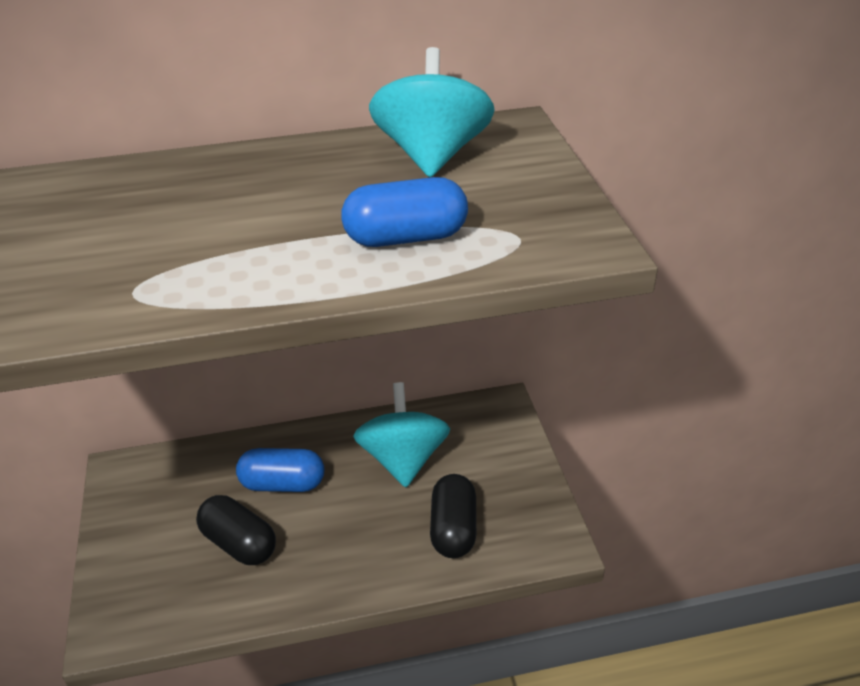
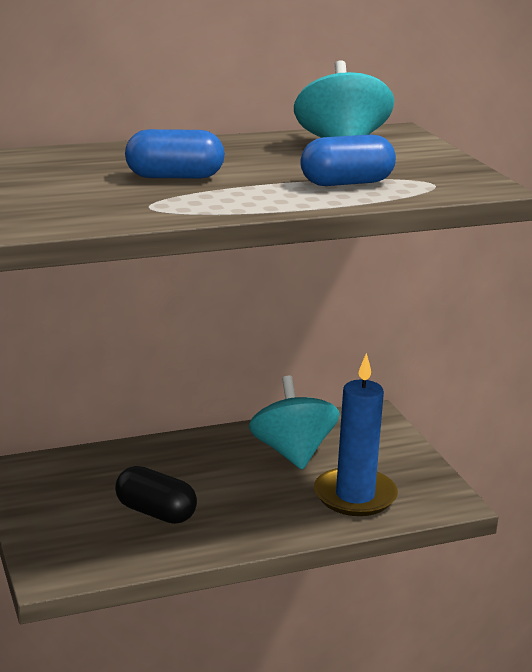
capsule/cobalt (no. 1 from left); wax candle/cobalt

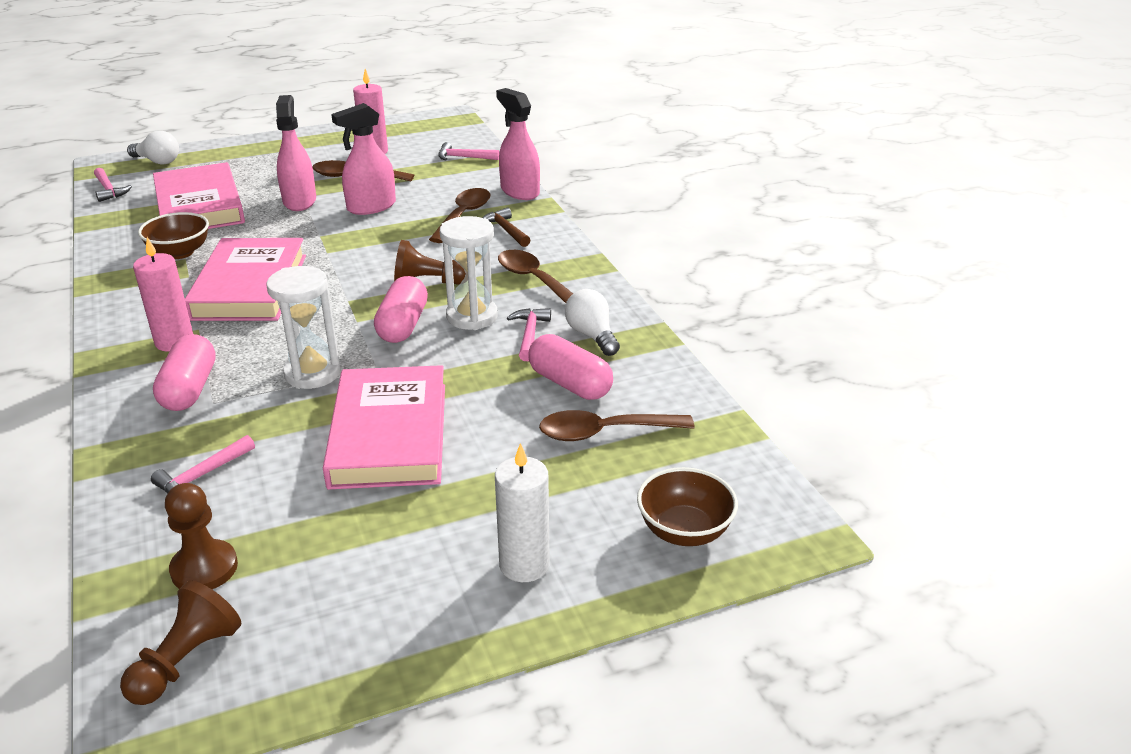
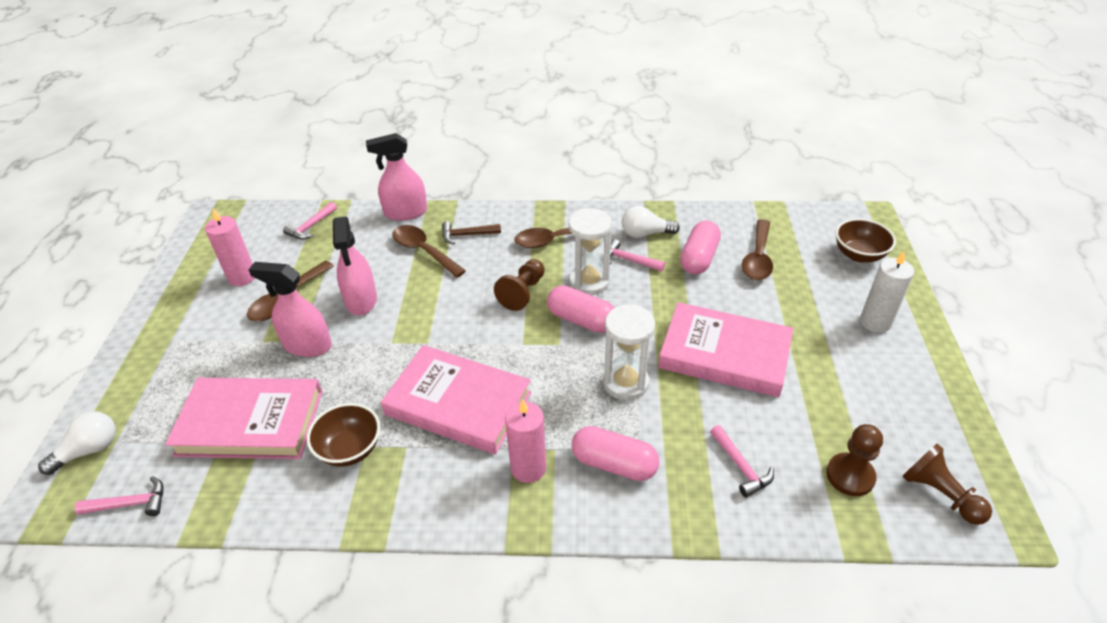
capsule/pink (no. 3 from left)

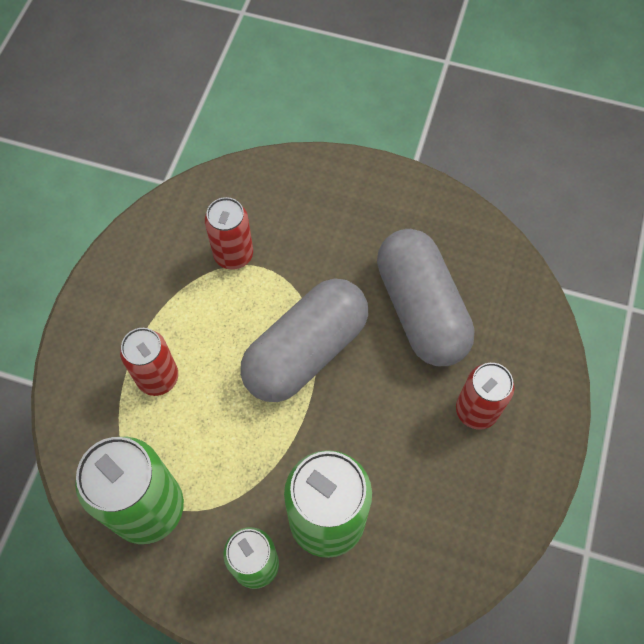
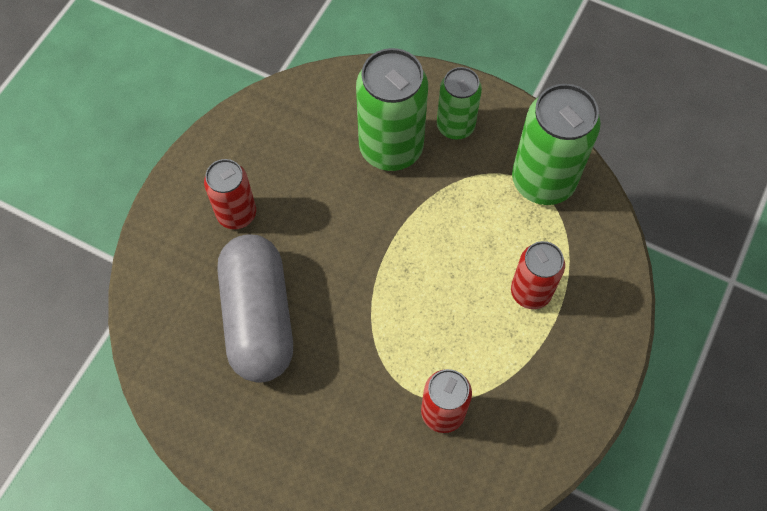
capsule/ash-grey (no. 1 from left in the first image)

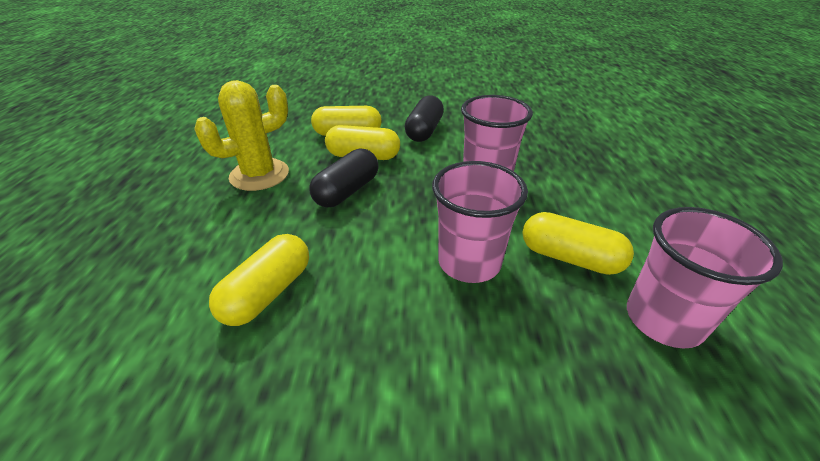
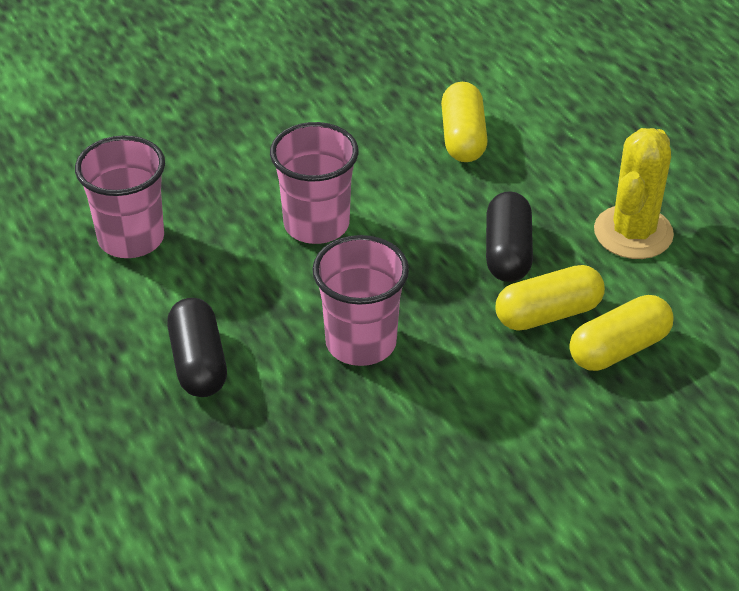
capsule/yellow (no. 4 from left in the first image); capsule/ebony (no. 1 from left)

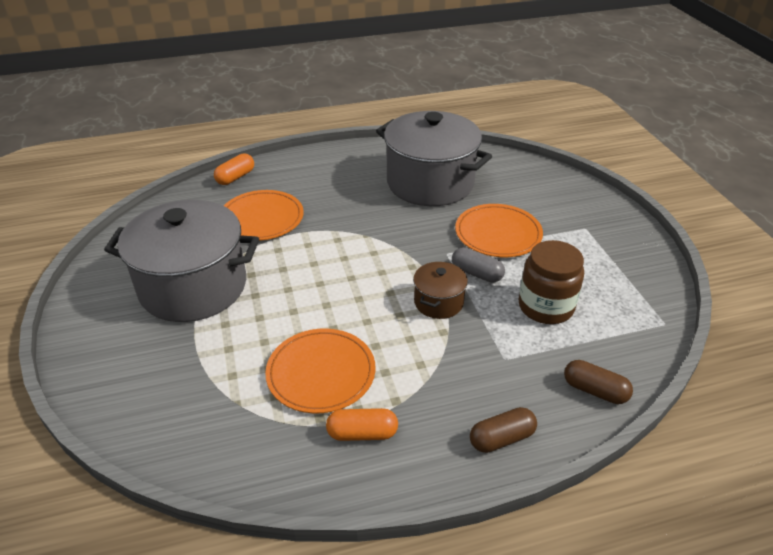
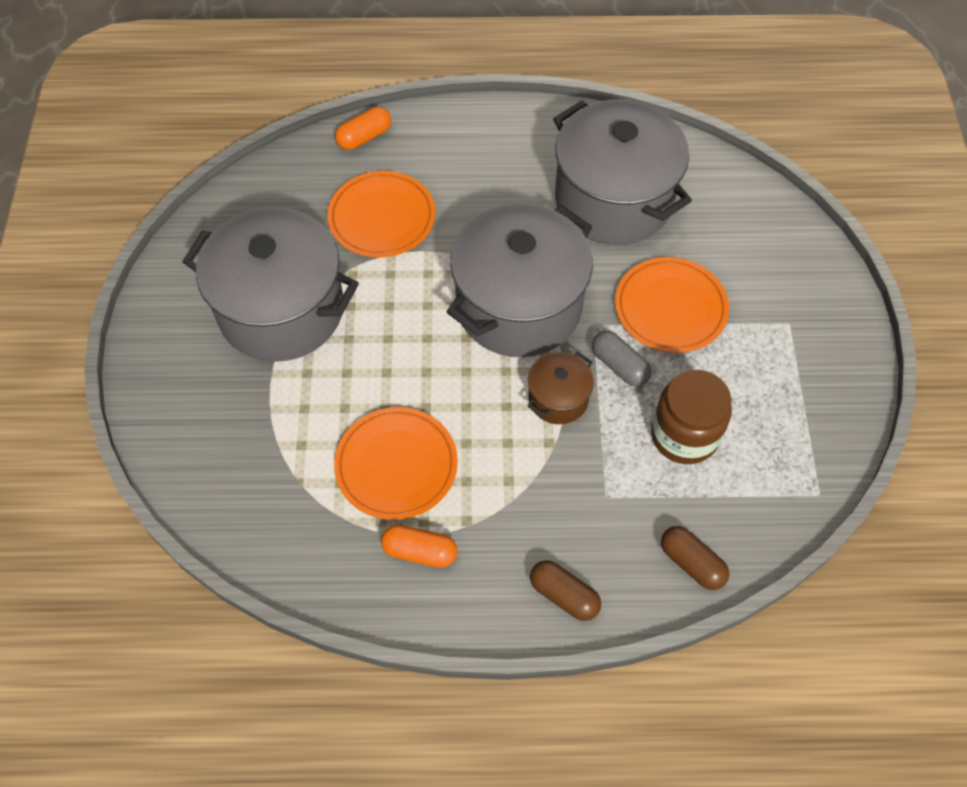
stockpot/ash-grey (no. 2 from left); capsule/russet (no. 1 from left)

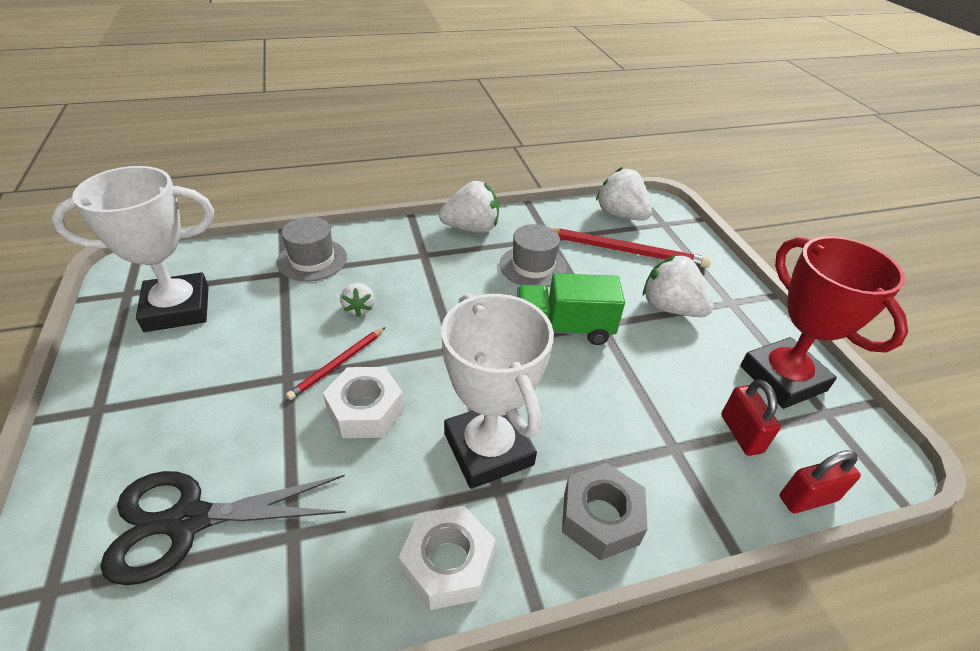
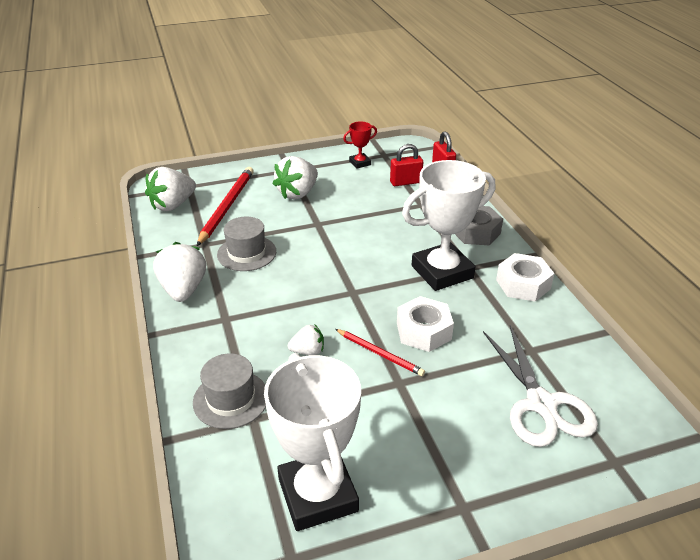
toy truck/leaf-green; shears/pure white; award cup/red

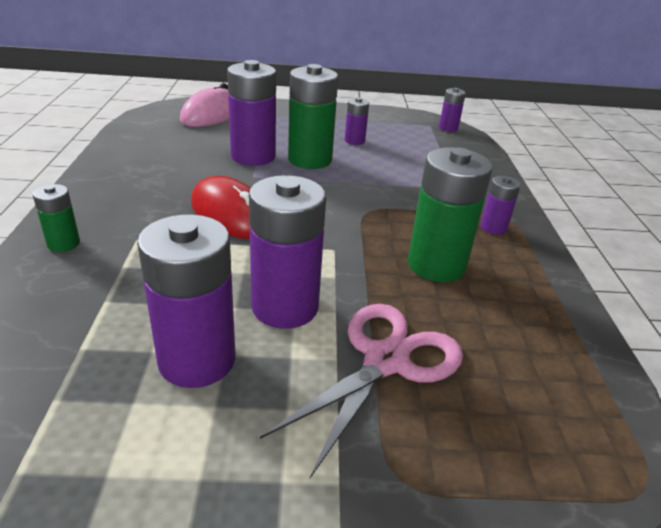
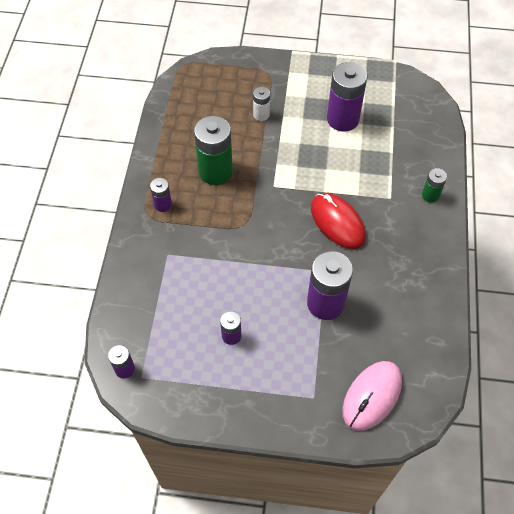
AA battery/violet (no. 3 from left in the first image); AA battery/leaf-green (no. 2 from left in the first image); AA battery/pure white

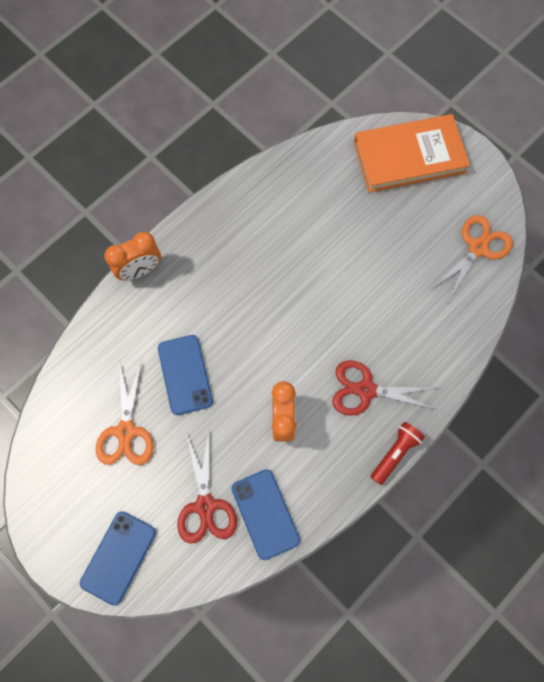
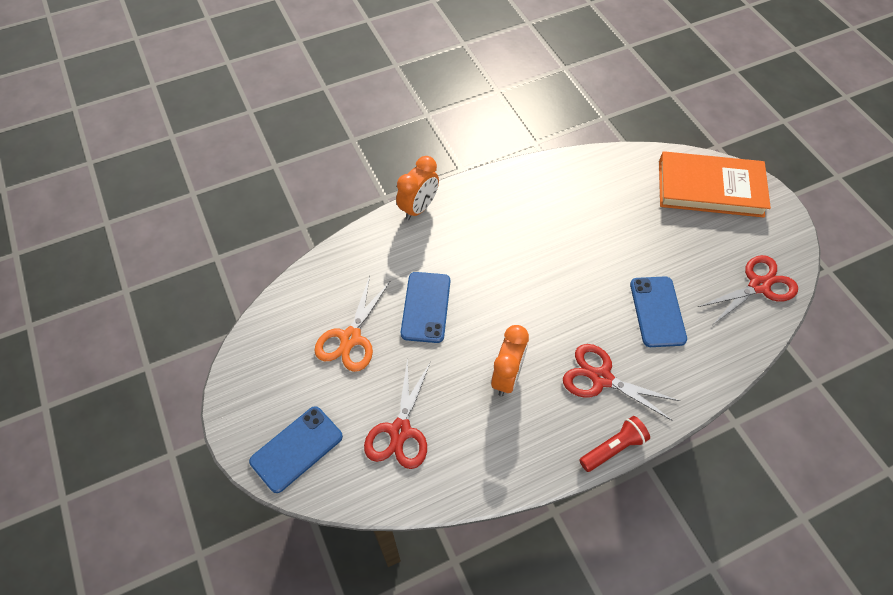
phone/cobalt (no. 3 from left); shears/red (no. 3 from left); alarm clock/bright orange (no. 1 from left)

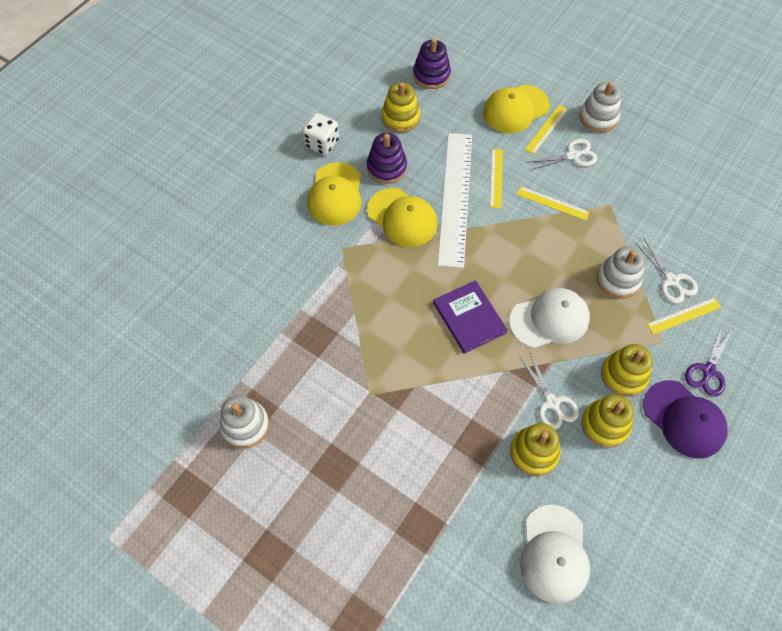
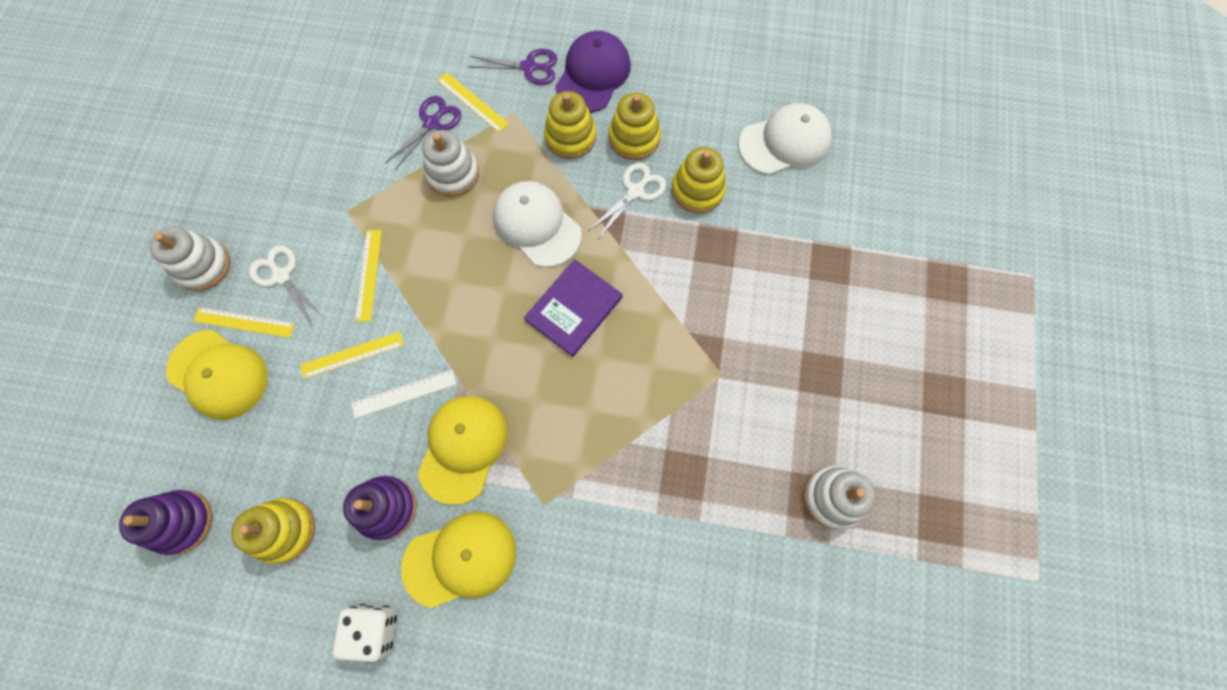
shears/violet (no. 1 from left); measuring stick/pure white

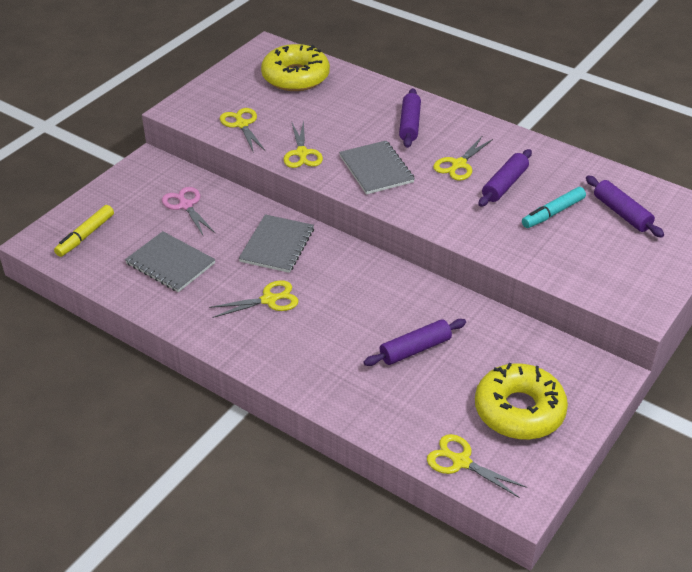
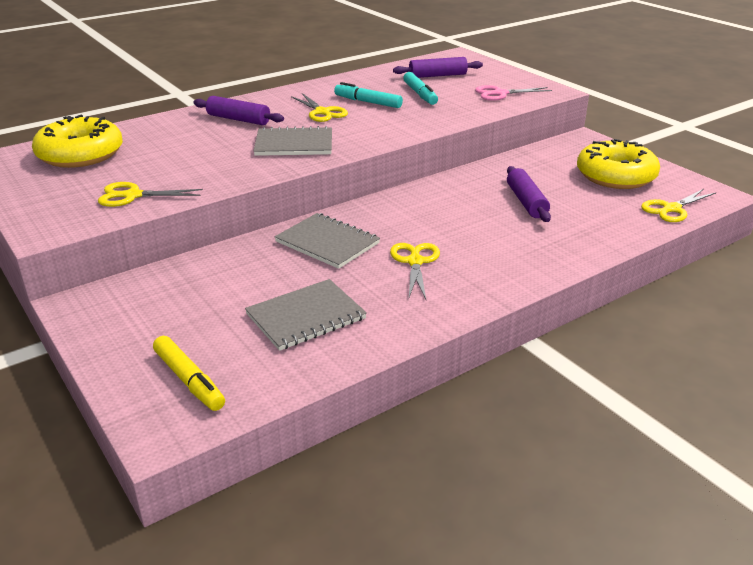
shears/yellow (no. 3 from left in the first image); shears/pink; marker pen/teal (no. 1 from left)

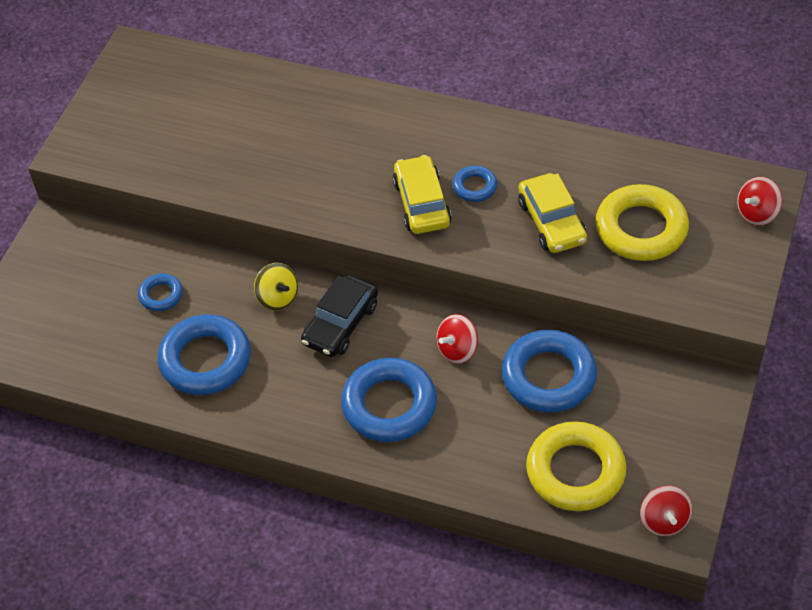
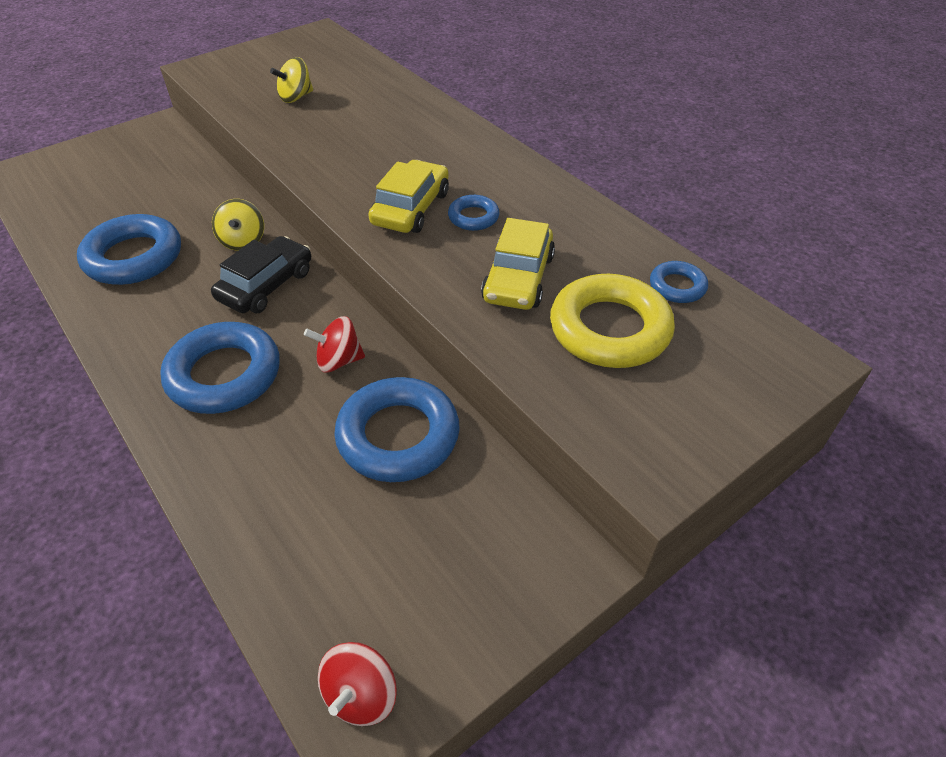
torus/yellow (no. 1 from left in the first image); spinning top/red (no. 3 from left in the first image); spinning top/yellow (no. 2 from left); torus/cobalt (no. 5 from left); automobile/ebony

